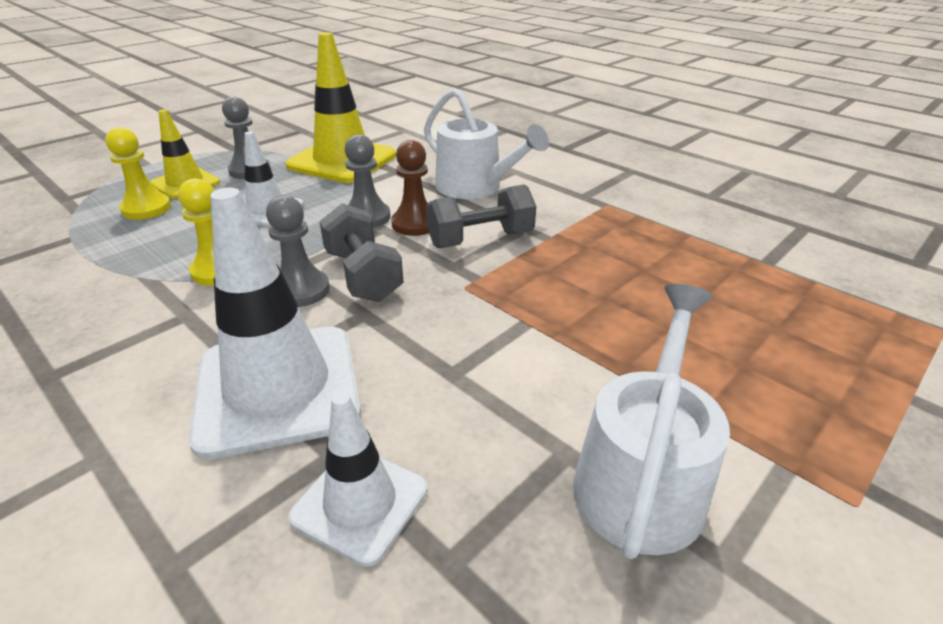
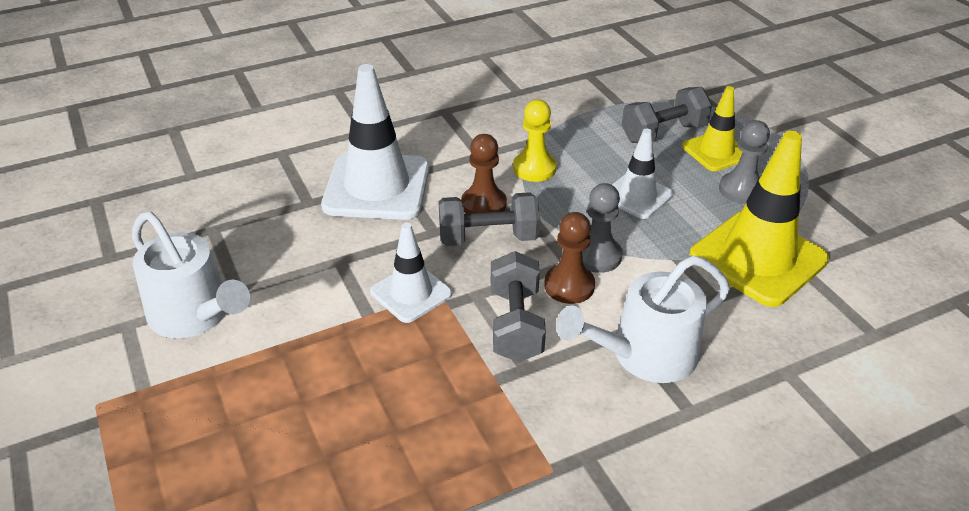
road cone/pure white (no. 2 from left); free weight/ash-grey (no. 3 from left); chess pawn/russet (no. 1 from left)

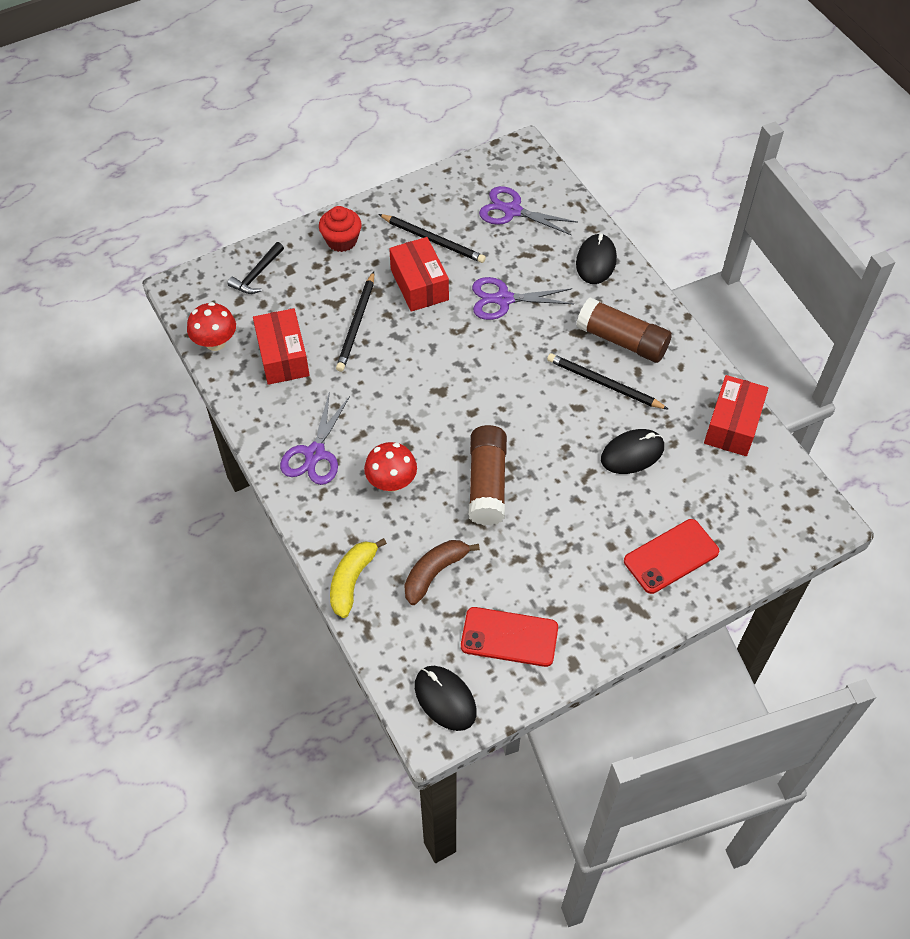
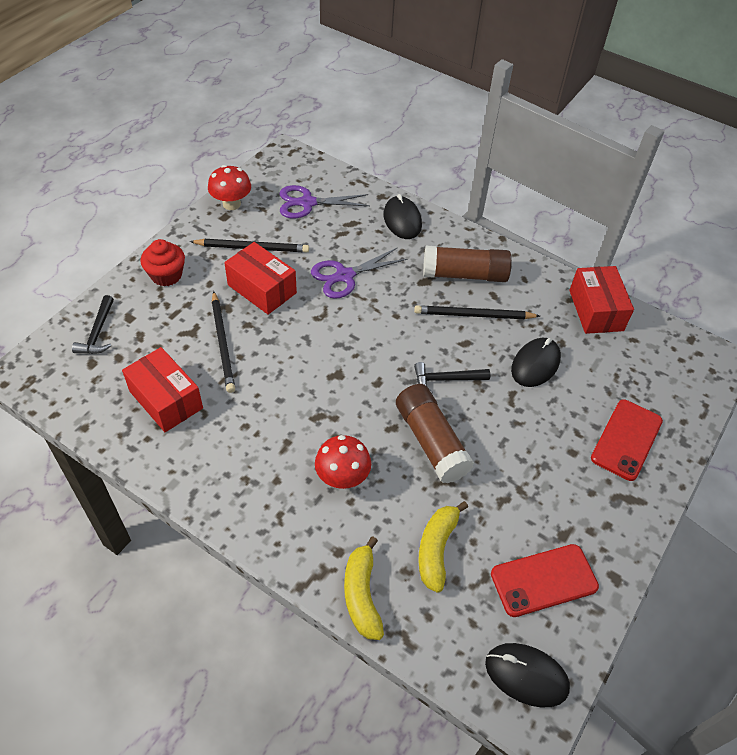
shears/violet (no. 1 from left in the first image); claw hammer/ebony (no. 2 from left); toadstool/red (no. 1 from left); banana/yellow (no. 2 from left)

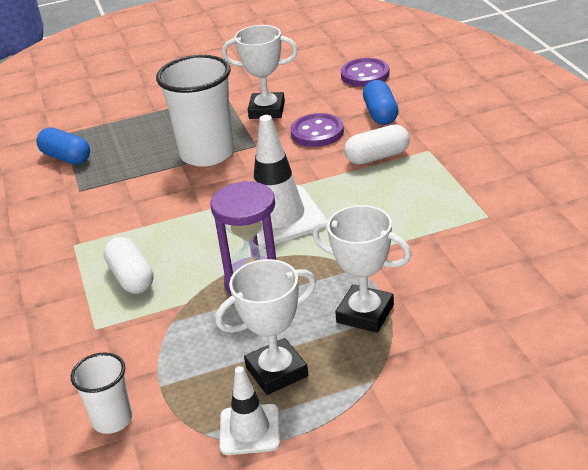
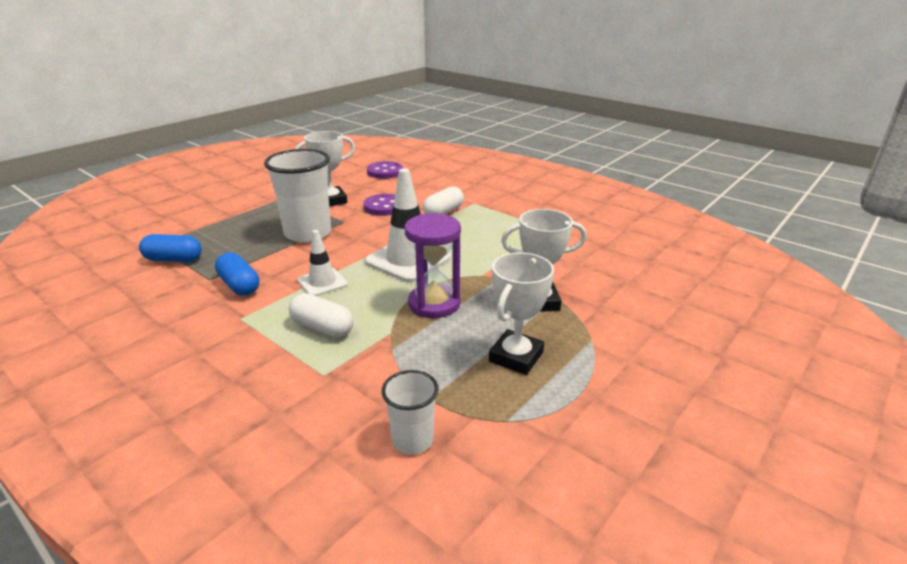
road cone/pure white (no. 1 from left); capsule/cobalt (no. 2 from left)

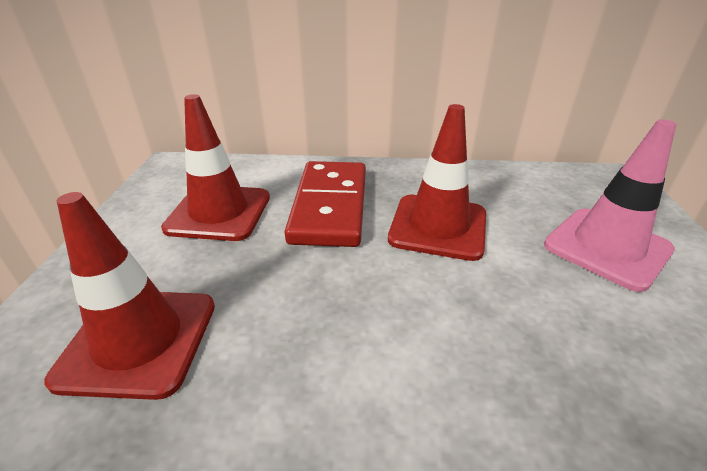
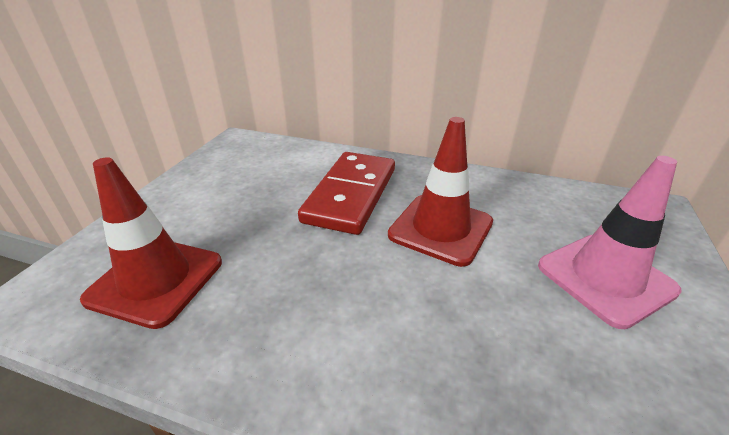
road cone/red (no. 2 from left in the first image)

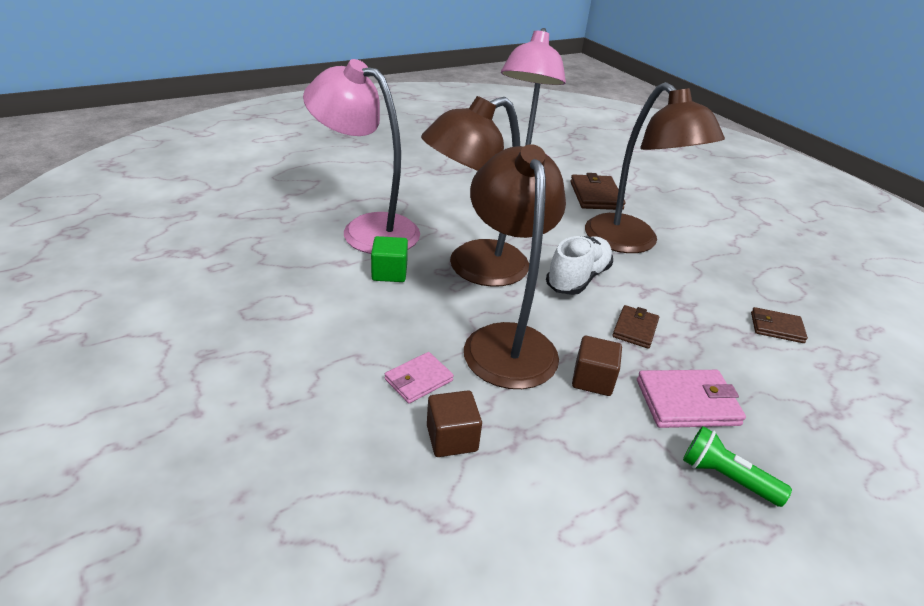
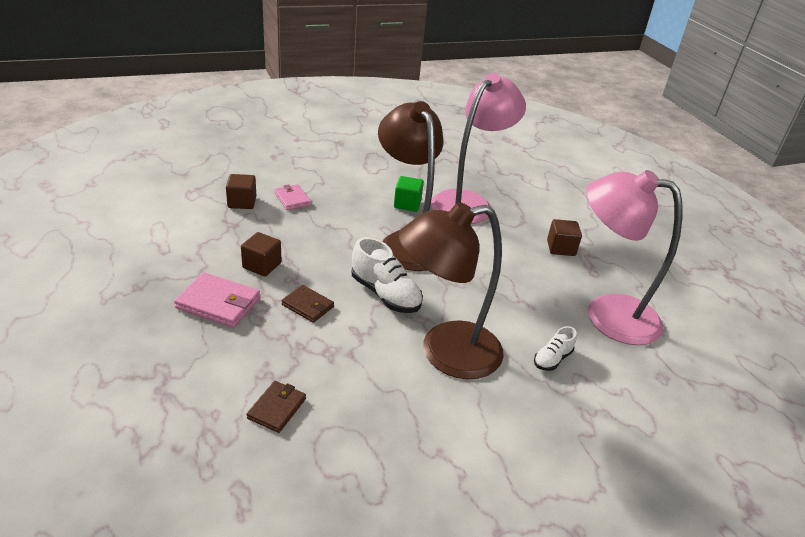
reading lamp/russet (no. 2 from left in the first image); flashlight/leaf-green; block/russet (no. 3 from left); lace-up shoe/pure white (no. 2 from left); wallet/pink (no. 1 from left)

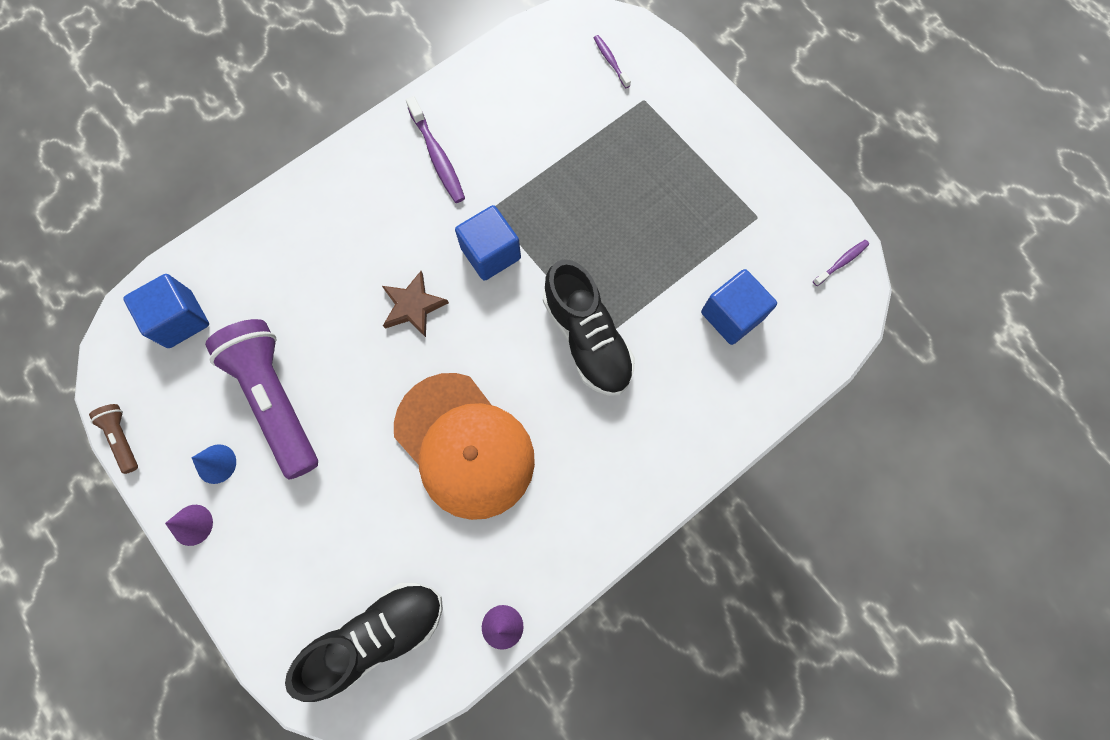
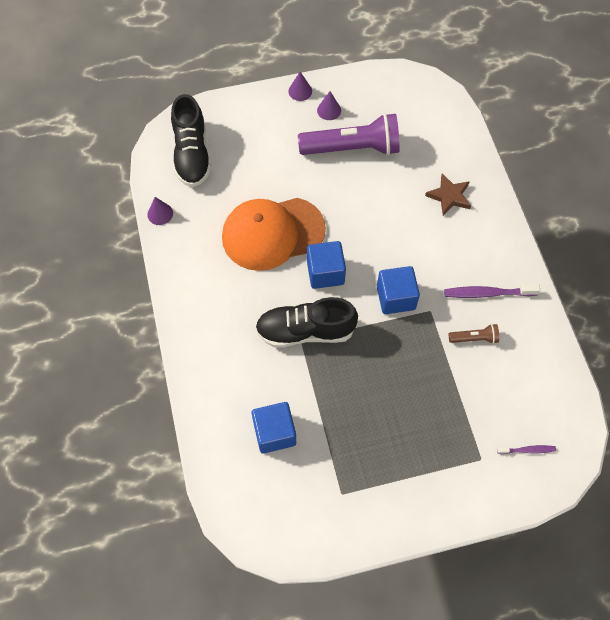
toothbrush/violet (no. 3 from left in the first image); flashlight/russet; block/cobalt (no. 2 from left); star/russet; cone shape/violet (no. 3 from left)

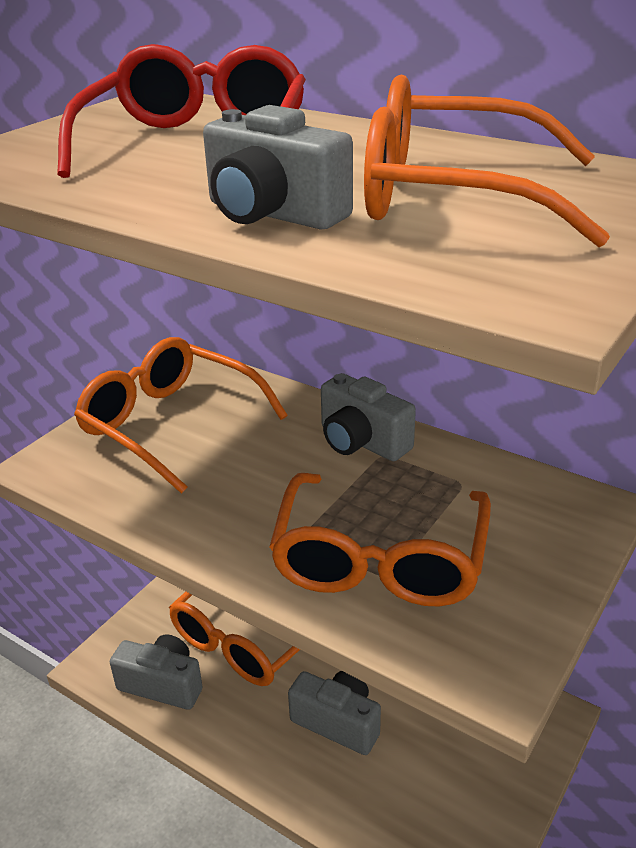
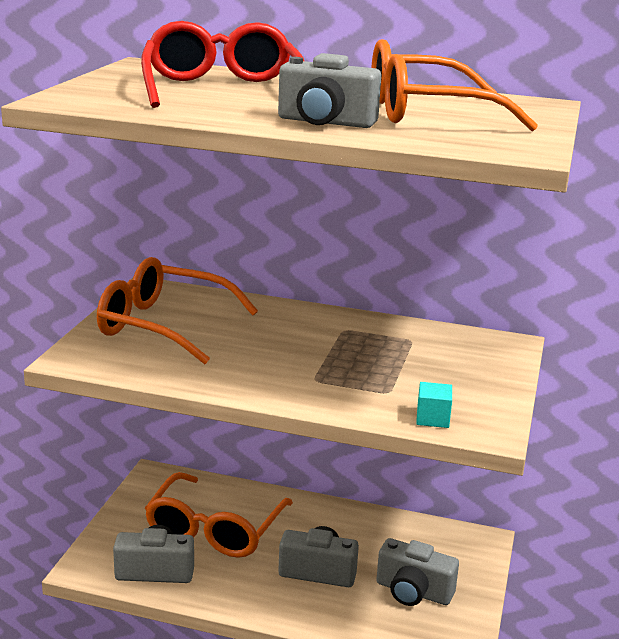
eyeglasses/bright orange (no. 3 from left in the first image); block/teal; camera/ash-grey (no. 4 from left)

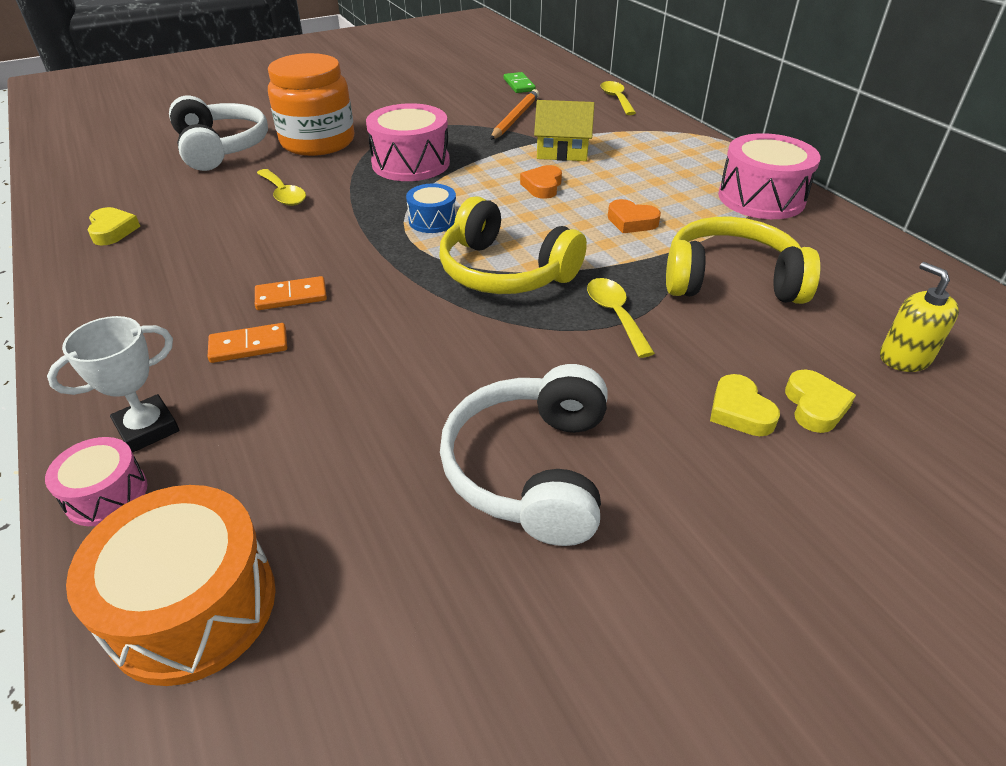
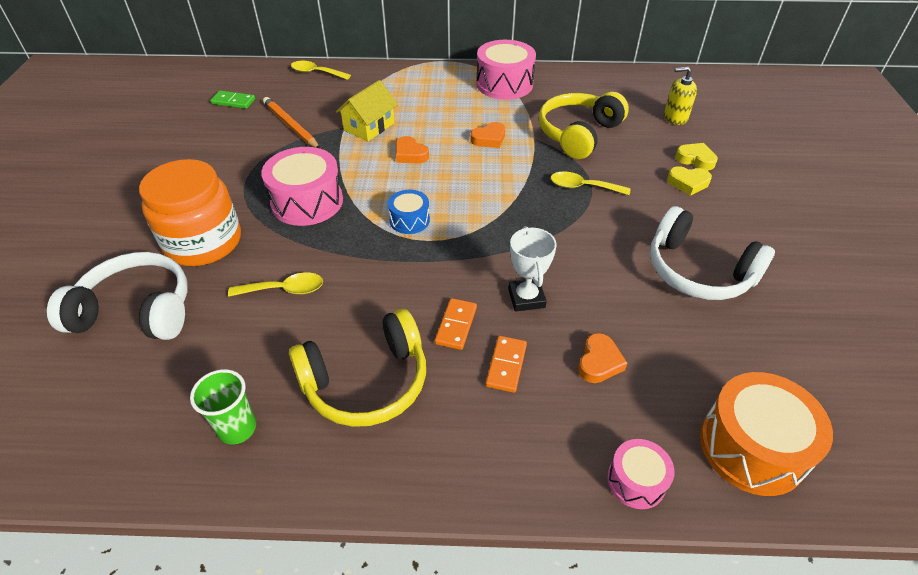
love heart/bright orange (no. 3 from left); award cup/pure white; headphones/yellow (no. 1 from left); tumbler/leaf-green

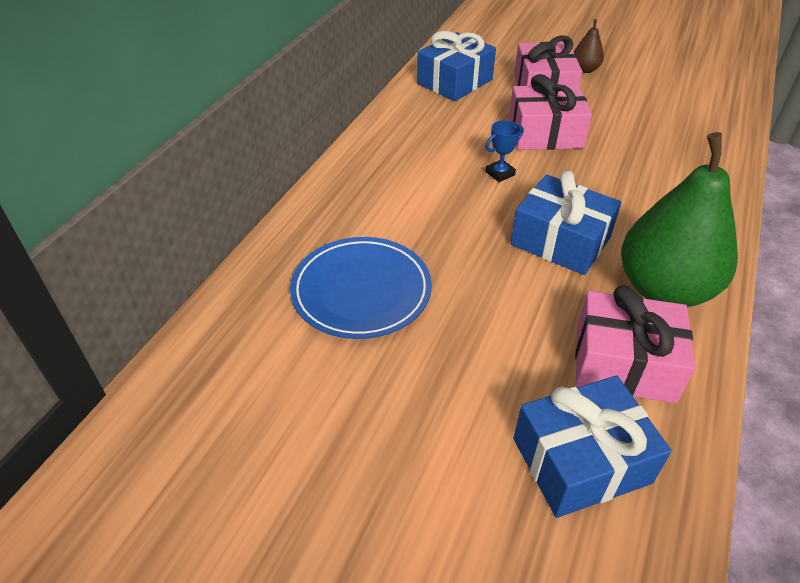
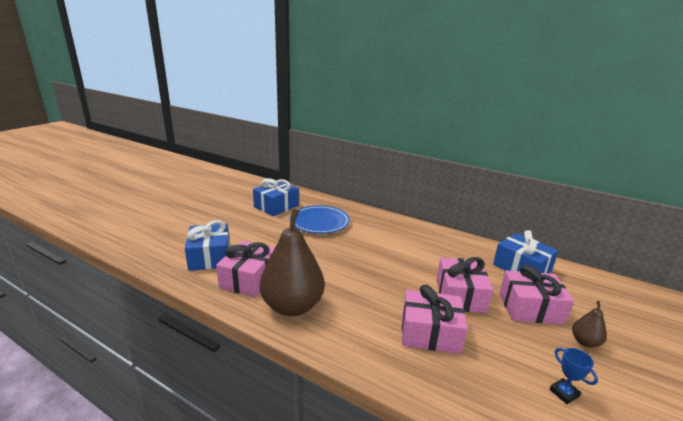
wrapped gift/pink (no. 2 from left); award cup/cobalt; wrapped gift/cobalt (no. 2 from left); pear fruit/russet (no. 1 from left)

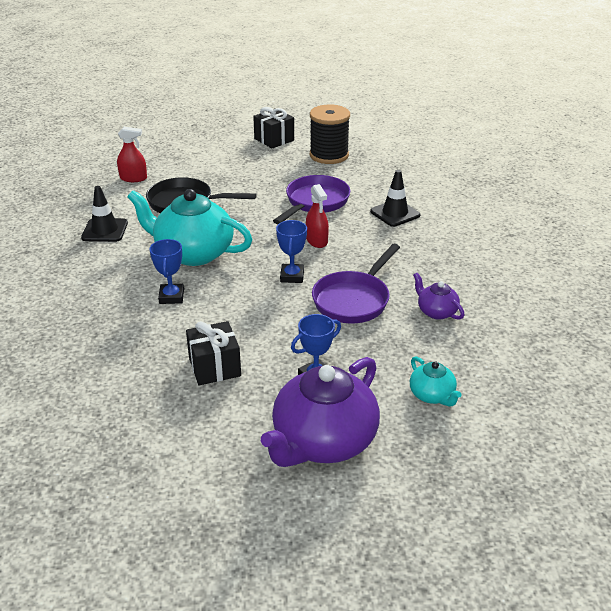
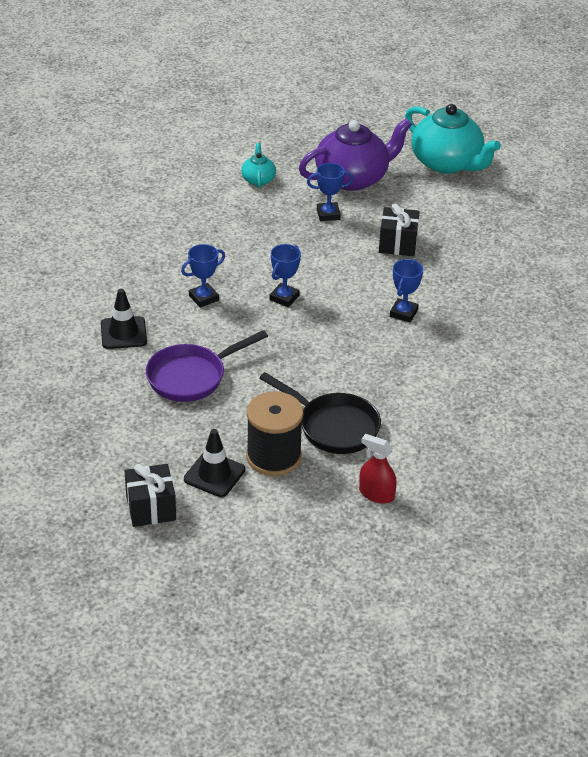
spray bottle/red (no. 2 from left in the first image); pan/violet (no. 2 from left in the first image); teapot/violet (no. 2 from left in the first image); award cup/cobalt (no. 1 from left); road cone/ebony (no. 2 from left); teapot/teal (no. 2 from left); bobbin/ebony

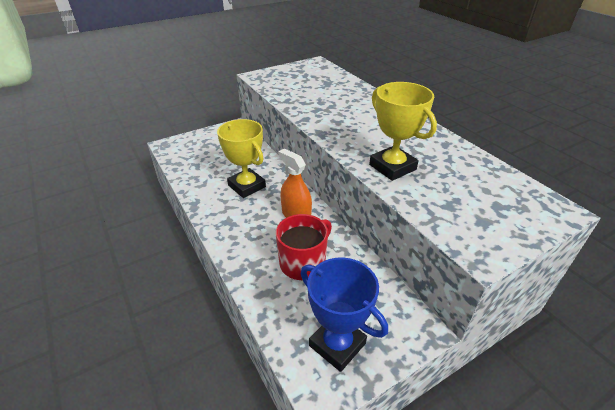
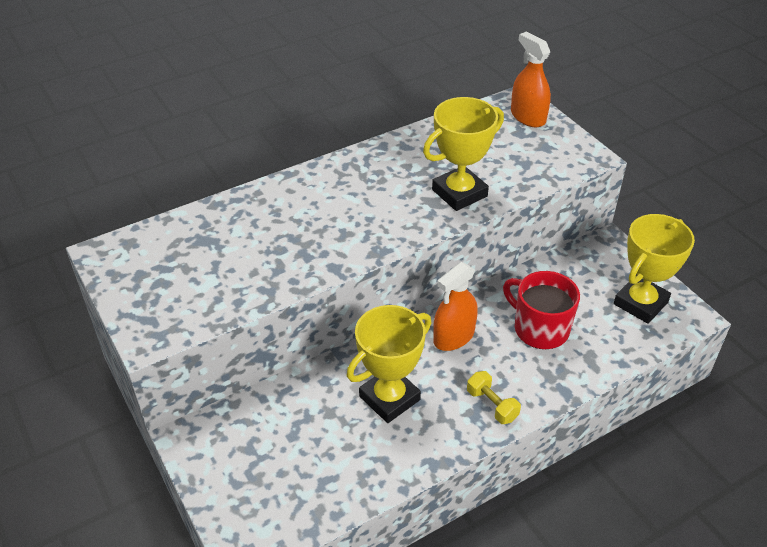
free weight/yellow; spray bottle/bright orange (no. 2 from left); award cup/yellow (no. 3 from left)

